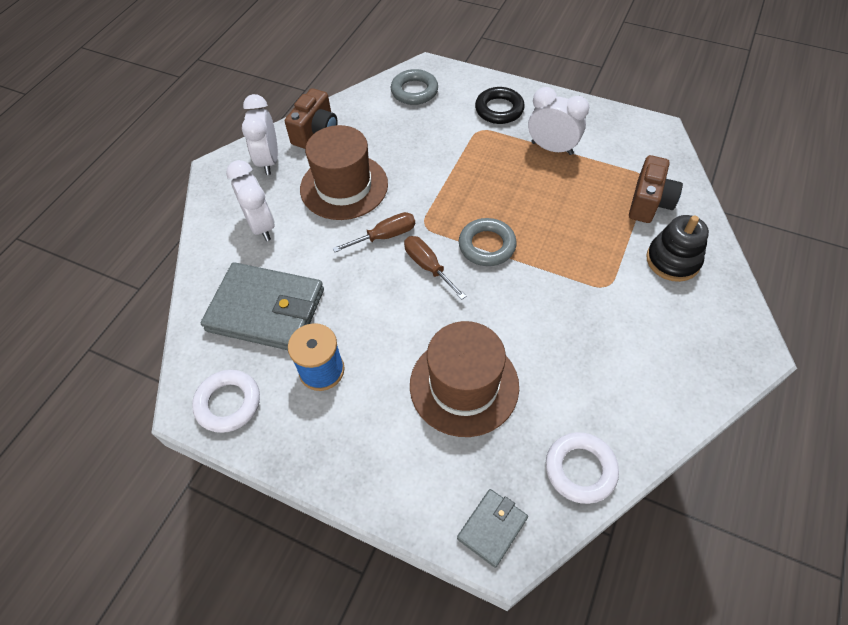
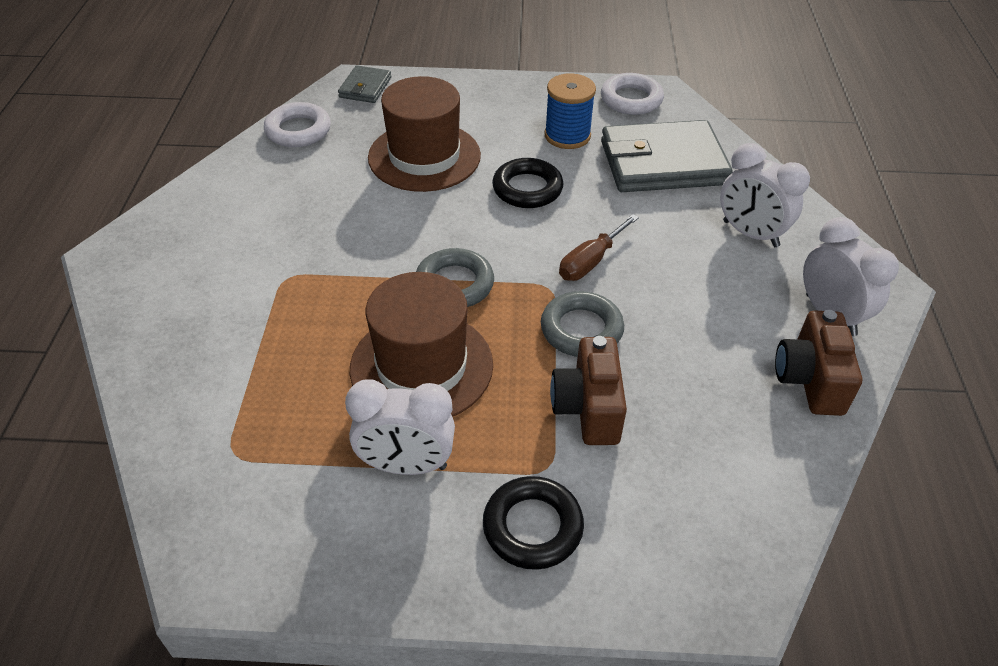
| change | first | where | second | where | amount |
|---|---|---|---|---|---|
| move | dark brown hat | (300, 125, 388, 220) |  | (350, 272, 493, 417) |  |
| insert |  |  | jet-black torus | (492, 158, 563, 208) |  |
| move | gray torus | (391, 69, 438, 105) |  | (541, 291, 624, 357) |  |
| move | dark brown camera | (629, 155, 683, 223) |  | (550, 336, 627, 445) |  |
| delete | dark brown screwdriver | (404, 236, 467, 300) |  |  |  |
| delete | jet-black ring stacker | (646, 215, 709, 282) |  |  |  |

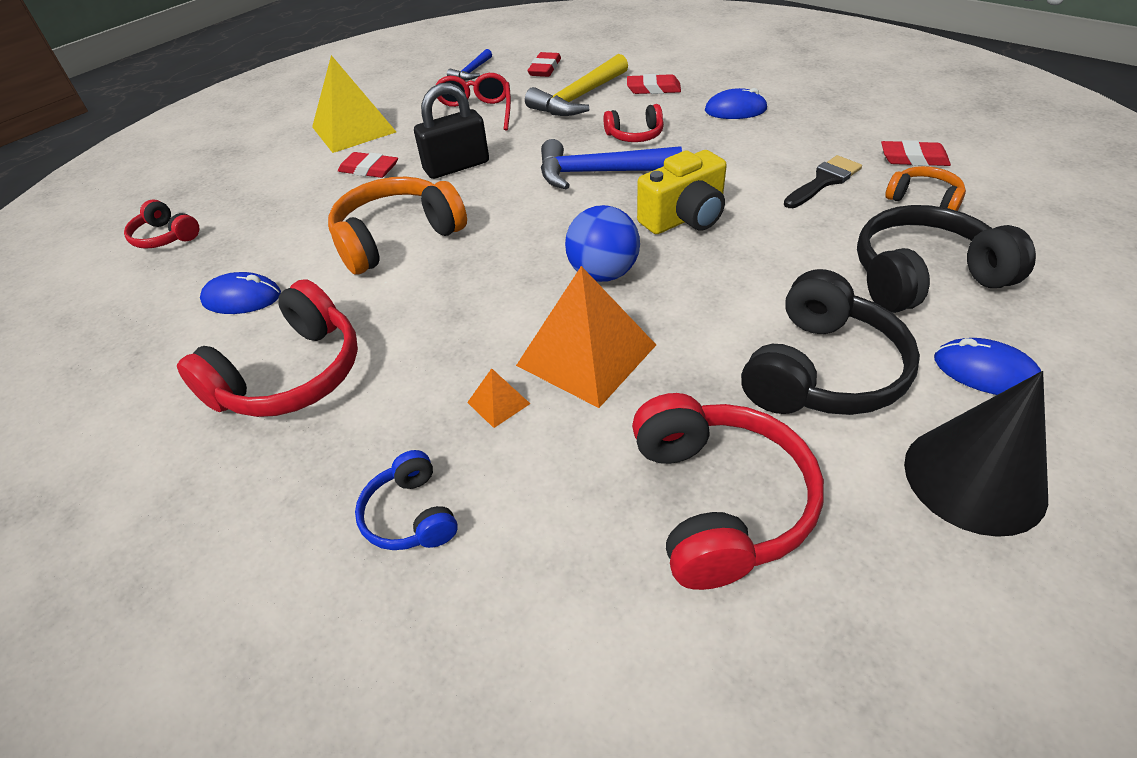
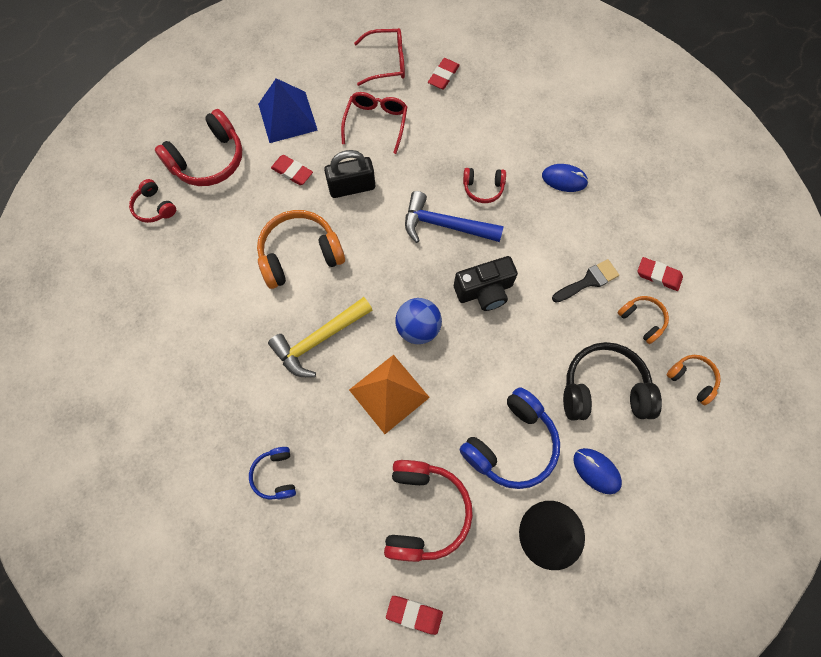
| change | first | where | second | where | amount |
|---|---|---|---|---|---|
| move | red headset | (177, 279, 358, 417) |  | (155, 109, 242, 186) |  |
| recolor | golden pyramid | (312, 55, 396, 153) | cobalt pyramid | (258, 78, 318, 143) |  |
| move | golden carpenter's hammer | (525, 54, 628, 116) |  | (268, 297, 373, 377) |  |
| replace | cobalt carpenter's hammer | (447, 49, 492, 80) | red spectacles | (354, 28, 405, 86) |  |
| move | red pencil eraser | (627, 74, 681, 94) |  | (386, 596, 443, 635) |  |
| recolor | golden camera | (637, 150, 727, 234) | jet-black camera | (454, 256, 518, 311) |  |
| recolor | jet-black headset | (741, 269, 920, 415) | cobalt headset | (459, 387, 560, 489) |  |
| insert |  |  | orange headset | (667, 355, 721, 405) |  |
| delete | cobalt PC mouse | (200, 272, 281, 314) |  |  |  |
| delete | orange pyramid | (467, 368, 530, 428) |  |  |  |

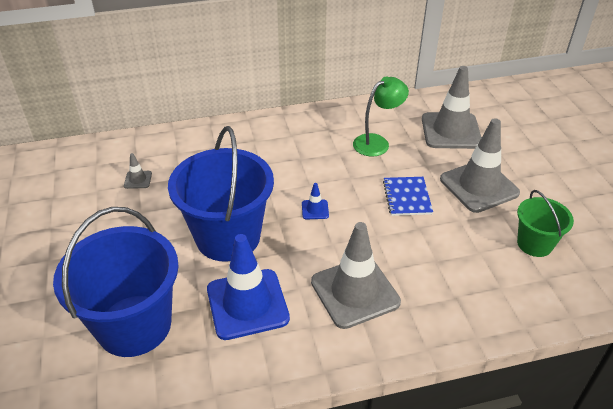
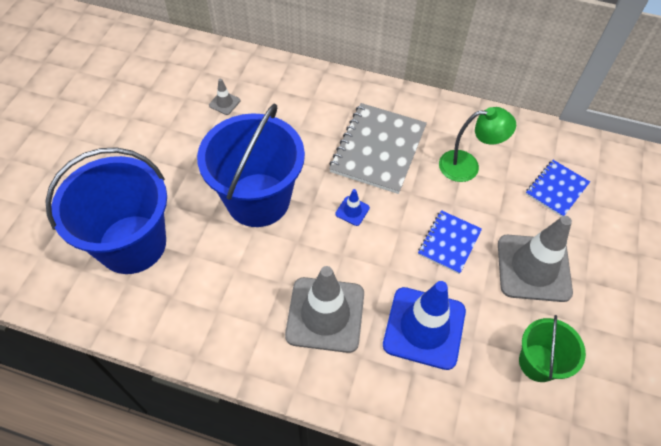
| change | first | where | second | where | amount |
|---|---|---|---|---|---|
| insert |  |  | gray notebook | (329, 103, 427, 194) |  |
| move | cobalt road cone | (207, 234, 290, 340) |  | (383, 281, 466, 370) |  |
| replace | gray road cone | (422, 66, 482, 149) | cobalt notebook | (526, 160, 590, 217) |  |

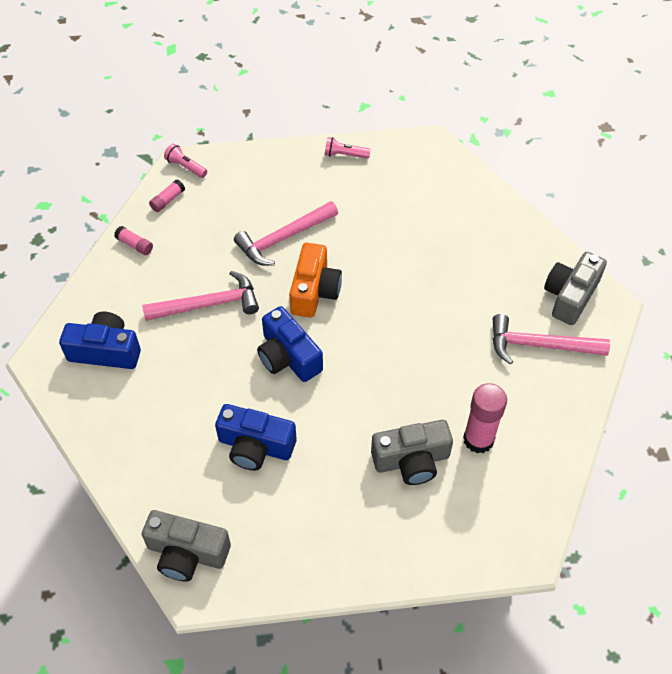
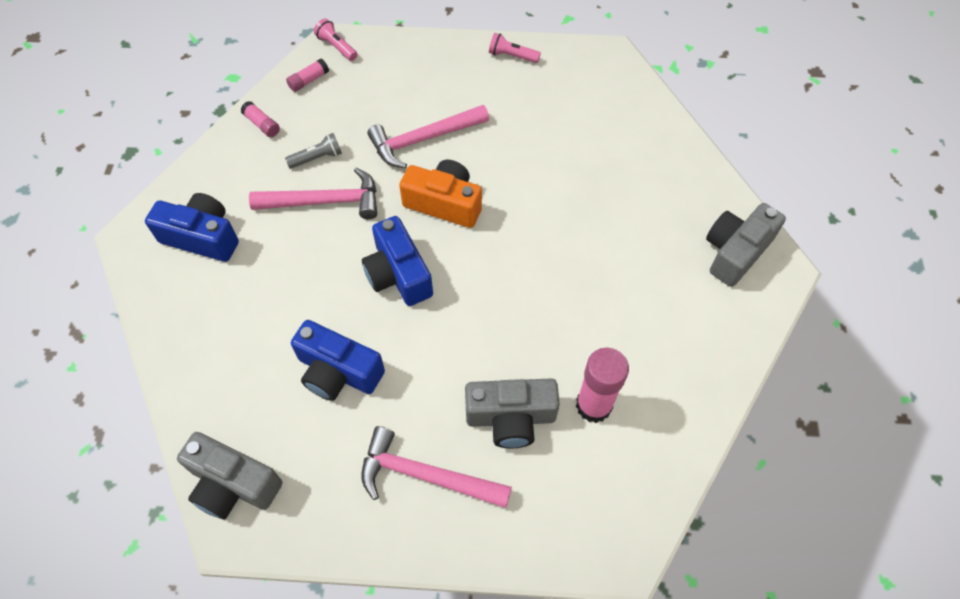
| change | first | where | second | where | amount |
|---|---|---|---|---|---|
| insert |  |  | gray pocket torch | (285, 133, 342, 168) |  |
| move | pink carpenter's hammer | (493, 314, 610, 365) |  | (361, 426, 512, 508) |  |
| rotate | orange camera | (289, 243, 342, 318) |  | (399, 160, 482, 228) | 90 degrees counterclockwise |

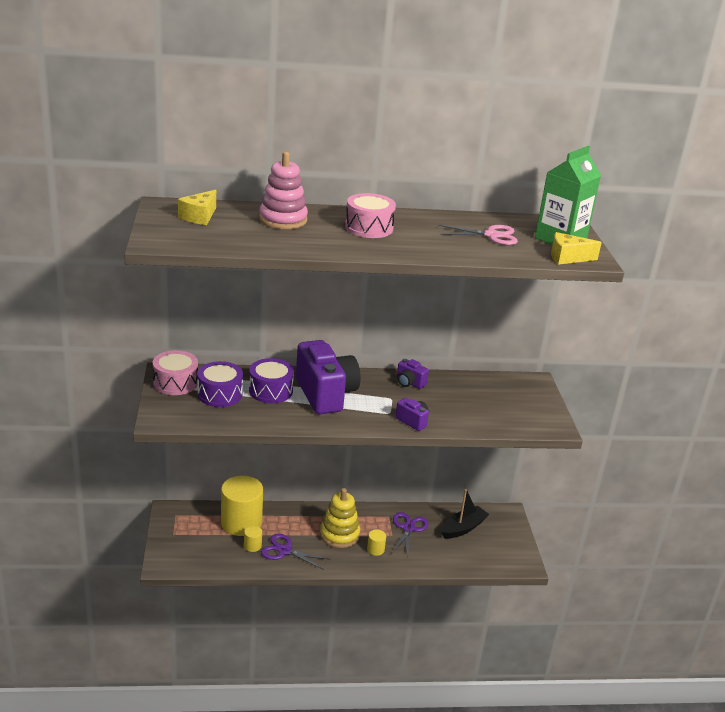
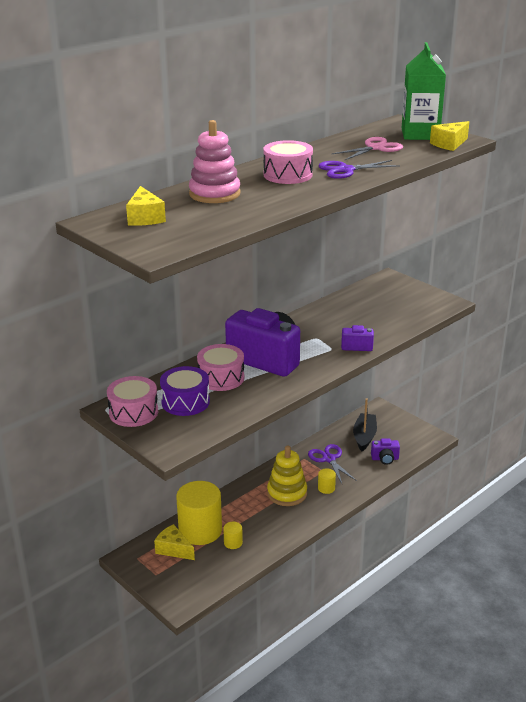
| change | first | where | second | where | amount |
|---|---|---|---|---|---|
| insert |  |  | golden cheese | (154, 524, 195, 560) |  |
| recolor | violet drum | (249, 358, 294, 403) | pink drum | (197, 344, 244, 391) |  |
| move | violet scissors | (261, 534, 330, 569) |  | (319, 160, 400, 179) |  |
| move | violet camera | (397, 359, 429, 389) |  | (371, 438, 400, 465) |  |

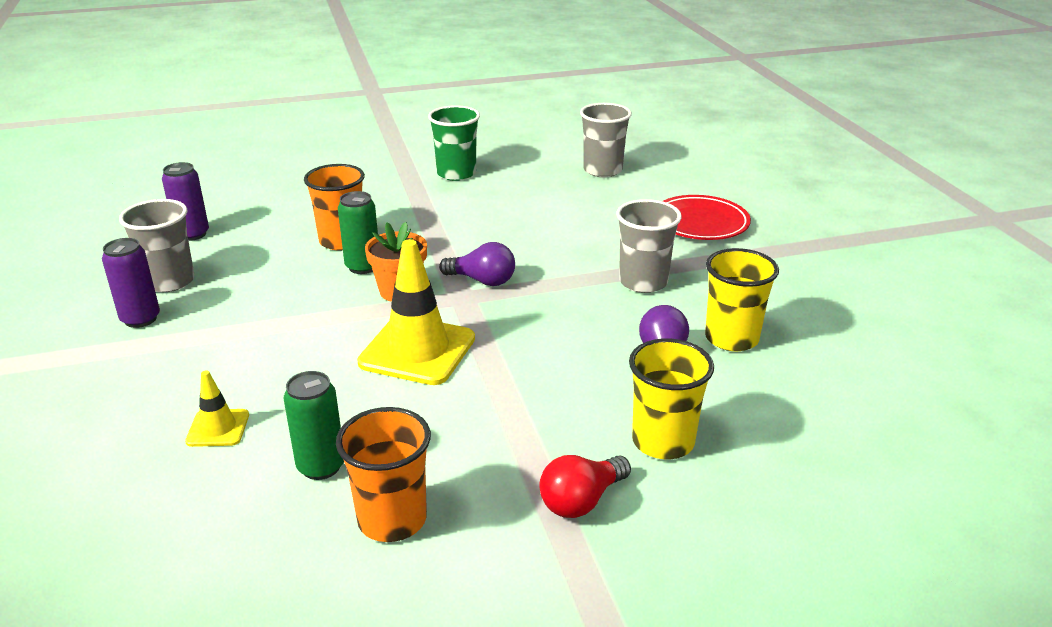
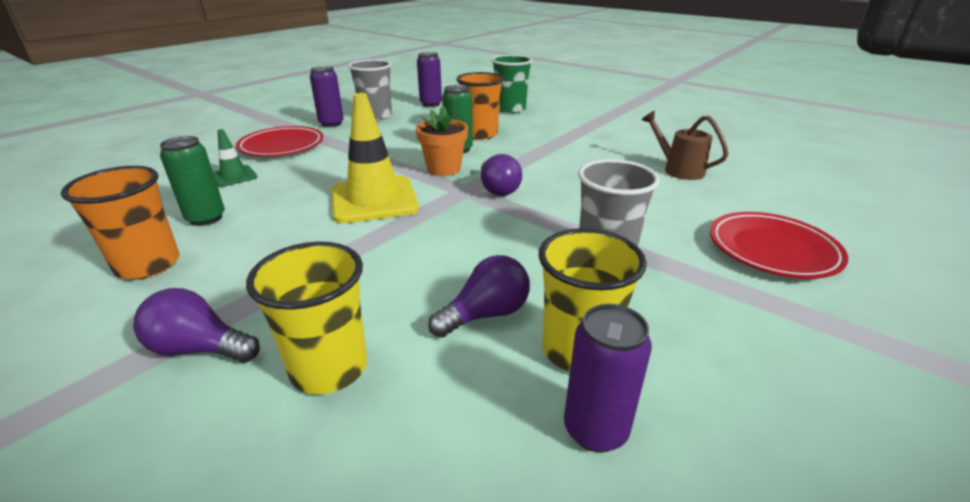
| change | first | where | second | where | amount |
|---|---|---|---|---|---|
| recolor | red bulb | (539, 455, 631, 518) | violet bulb | (133, 288, 260, 363) |  |
| recolor | golden road cone | (185, 370, 249, 447) | leaf-green road cone | (213, 129, 257, 187) |  |
| insert |  |  | red plate | (236, 126, 323, 156) |  |
| move | leaf-green beaker | (428, 105, 480, 181) |  | (491, 55, 533, 114) |  |
| insert |  |  | violet soda can | (564, 304, 652, 452) |  |
| insert |  |  | dark brown watering can | (642, 111, 728, 180) |  |
| delete | gray beaker | (580, 103, 632, 177) |  |  |  |

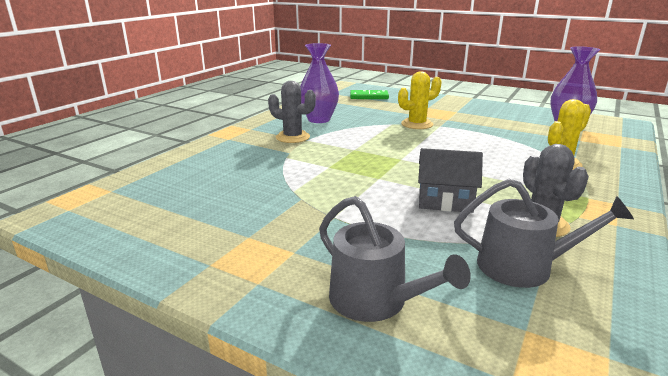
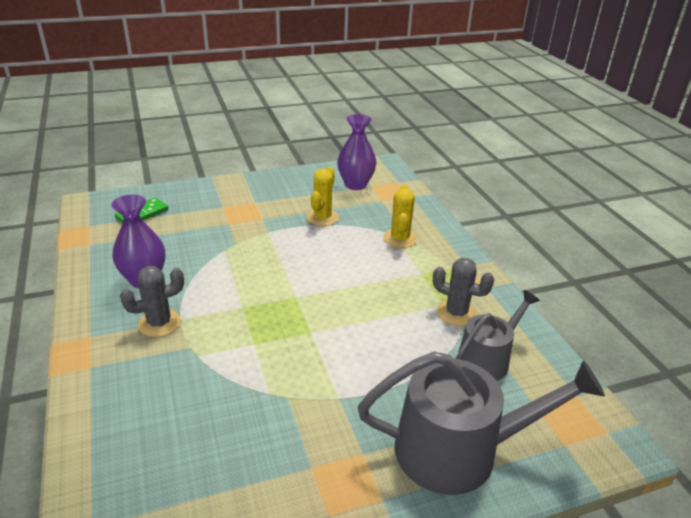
| change | first | where | second | where | amount |
|---|---|---|---|---|---|
| move | golden prickly plant | (398, 72, 442, 129) |  | (306, 167, 339, 226) |  |
| resize | gray watering can | (319, 196, 471, 322) |  | (358, 352, 605, 495) | x1.65 |
| delete | gray house | (418, 148, 483, 213) |  |  |  |

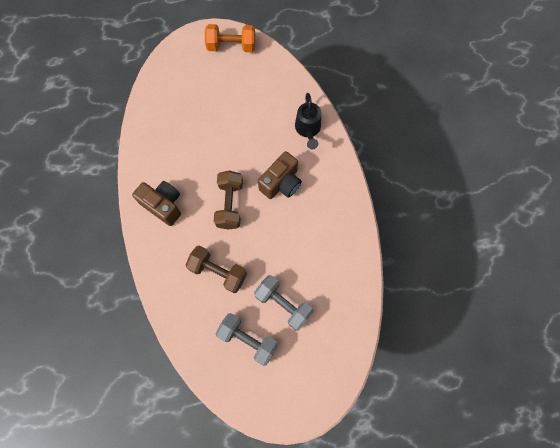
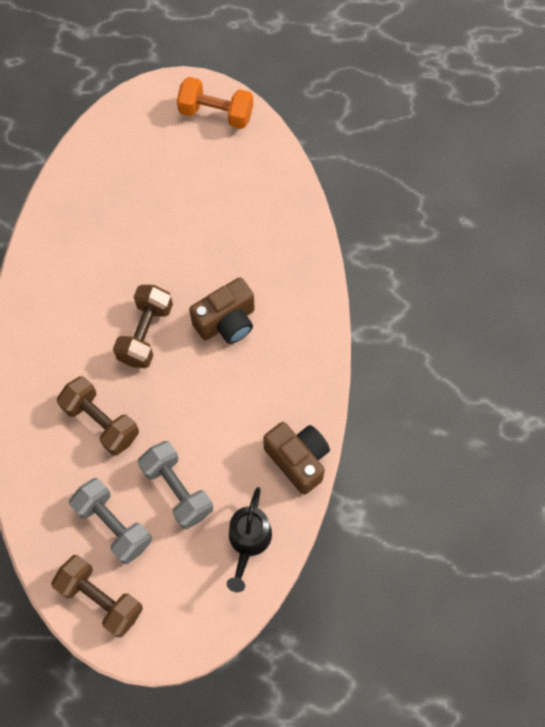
| change | first | where | second | where | amount |
|---|---|---|---|---|---|
| insert |  |  | dark brown hand weight | (51, 555, 143, 637) |  |
| move | jet-black watering can | (295, 93, 321, 149) |  | (227, 487, 272, 592) |  |
| move | dark brown camera | (132, 181, 181, 226) |  | (263, 422, 330, 495) |  |

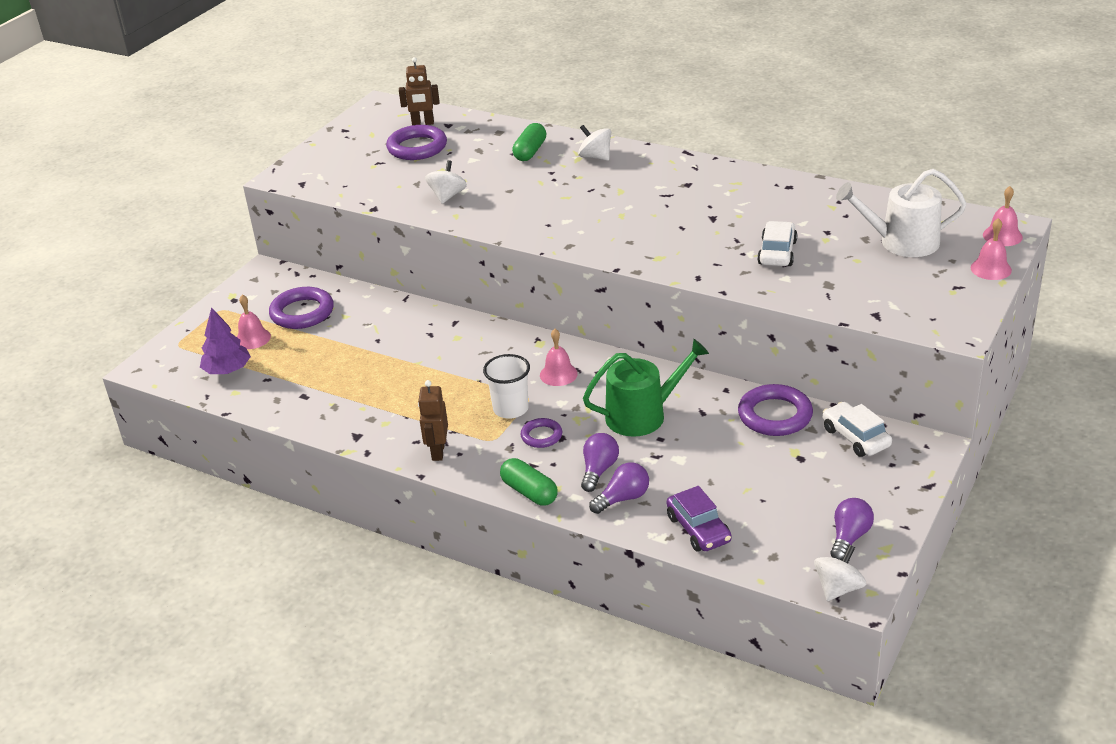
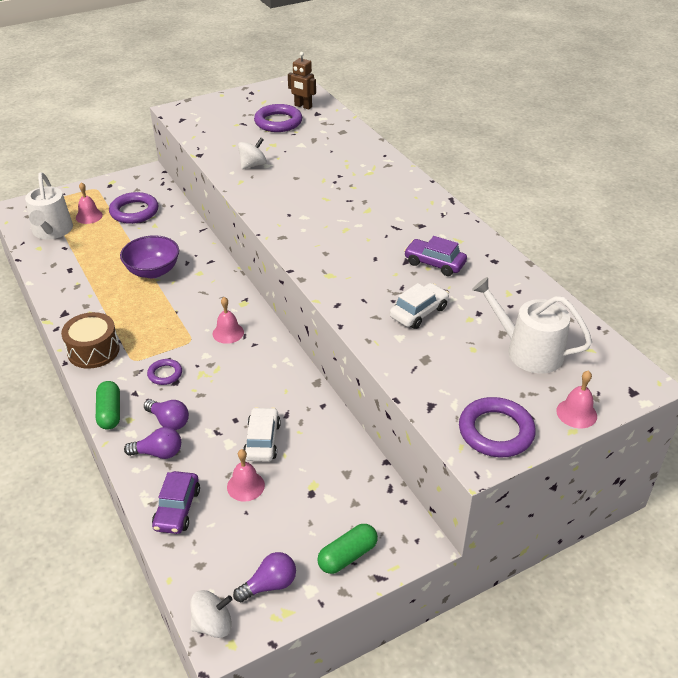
| change | first | where | second | where | amount |
|---|---|---|---|---|---|
| replace | violet toy tree | (200, 307, 251, 374) | pure white watering can | (25, 172, 73, 239) |  |
| replace | dark brown toy robot | (418, 380, 448, 461) | dark brown drum | (61, 312, 120, 369) |  |
| insert |  |  | violet serving bowl | (120, 235, 179, 278) |  |
| rotate | violet bulb | (581, 433, 619, 492) |  | (144, 400, 189, 430) | 75 degrees clockwise |
| move | pink hand bell | (983, 186, 1023, 246) |  | (227, 449, 265, 502) |  |
| move | pure white automobile | (823, 402, 892, 457) |  | (243, 407, 281, 461) |  |
| move | leaf-green pill | (512, 123, 546, 161) |  | (317, 524, 378, 574) |  |
| insert |  |  | violet automobile | (404, 236, 467, 276) |  |
| move | violet torus | (738, 384, 813, 436) |  | (459, 397, 536, 457) |  |
| delete | pure white beaker | (483, 354, 530, 419) |  |  |  |
| delete | pure white whirligig | (578, 125, 611, 161) |  |  |  |
| delete | leaf-green watering can | (583, 339, 709, 437) |  |  |  |

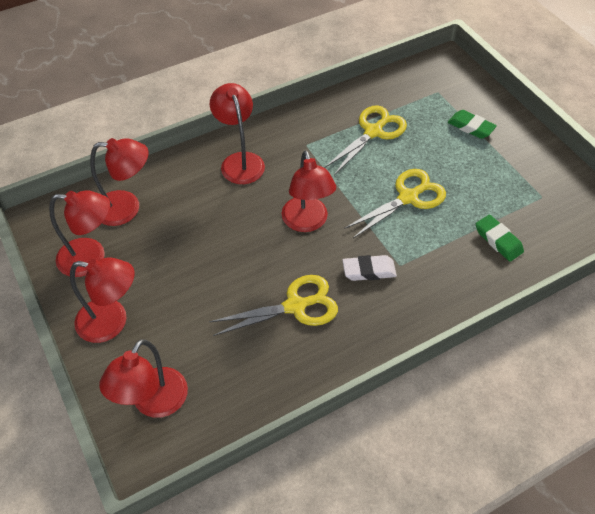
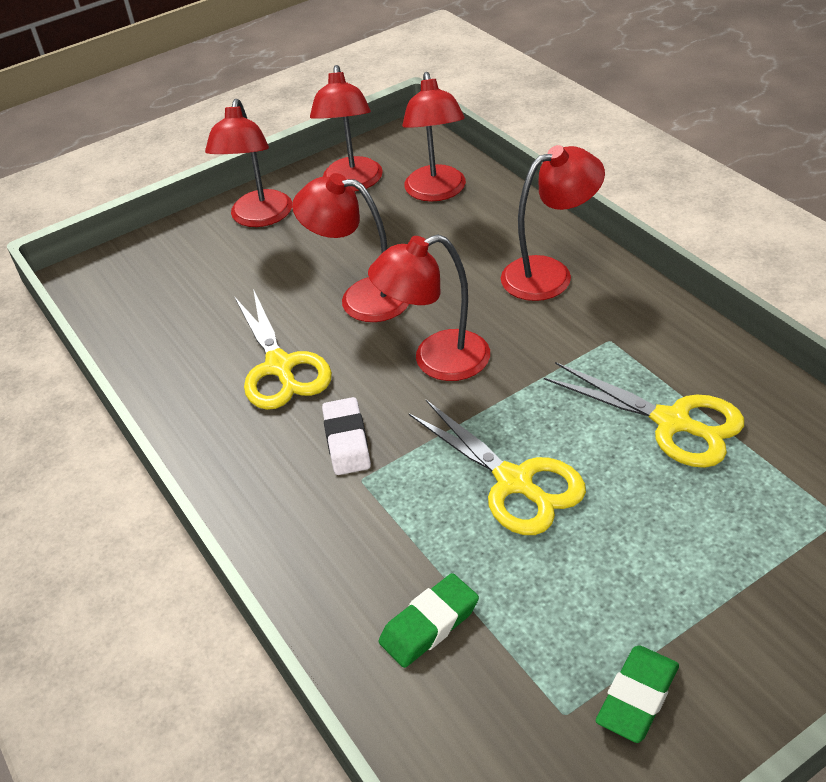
| change | first | where | second | where | amount |
|---|---|---|---|---|---|
| move | red desk lamp | (99, 339, 188, 418) |  | (292, 173, 409, 322) |  |
| move | leaf-green pencil eraser | (448, 110, 497, 139) |  | (596, 646, 679, 743) |  |

